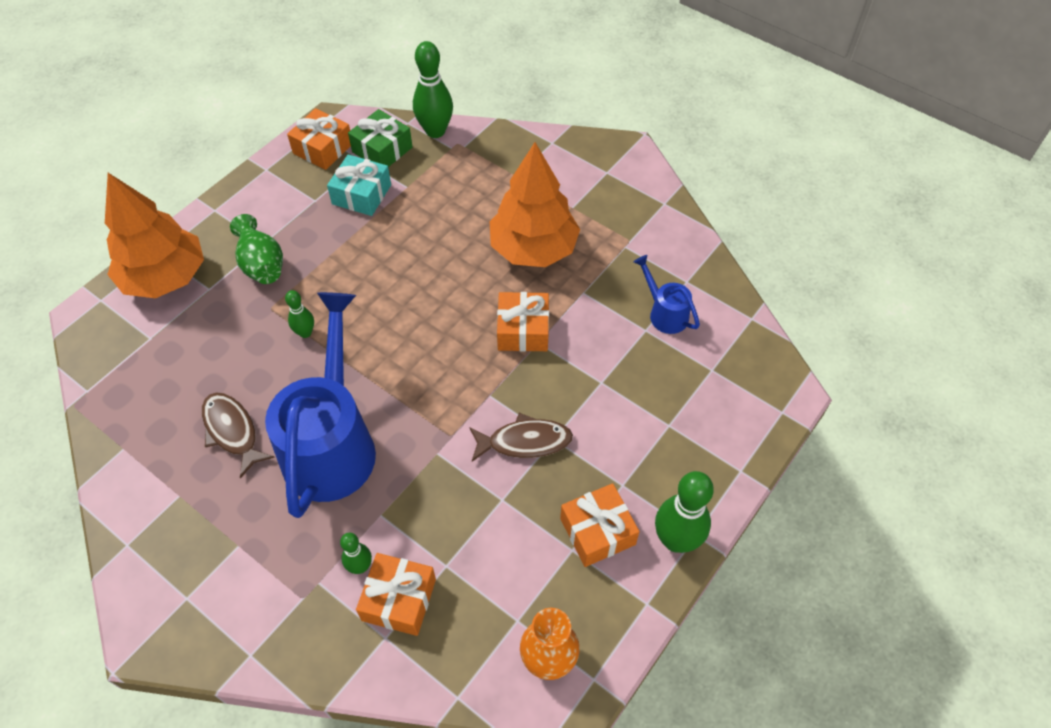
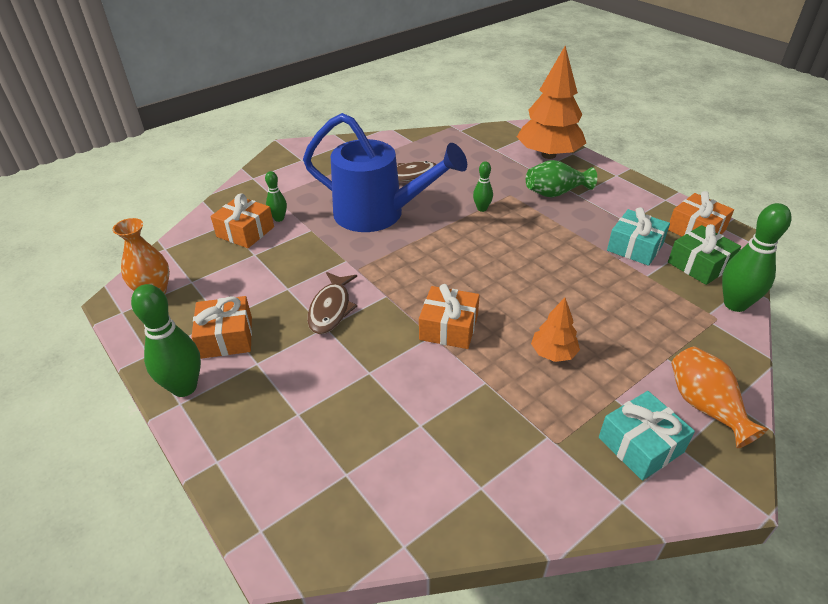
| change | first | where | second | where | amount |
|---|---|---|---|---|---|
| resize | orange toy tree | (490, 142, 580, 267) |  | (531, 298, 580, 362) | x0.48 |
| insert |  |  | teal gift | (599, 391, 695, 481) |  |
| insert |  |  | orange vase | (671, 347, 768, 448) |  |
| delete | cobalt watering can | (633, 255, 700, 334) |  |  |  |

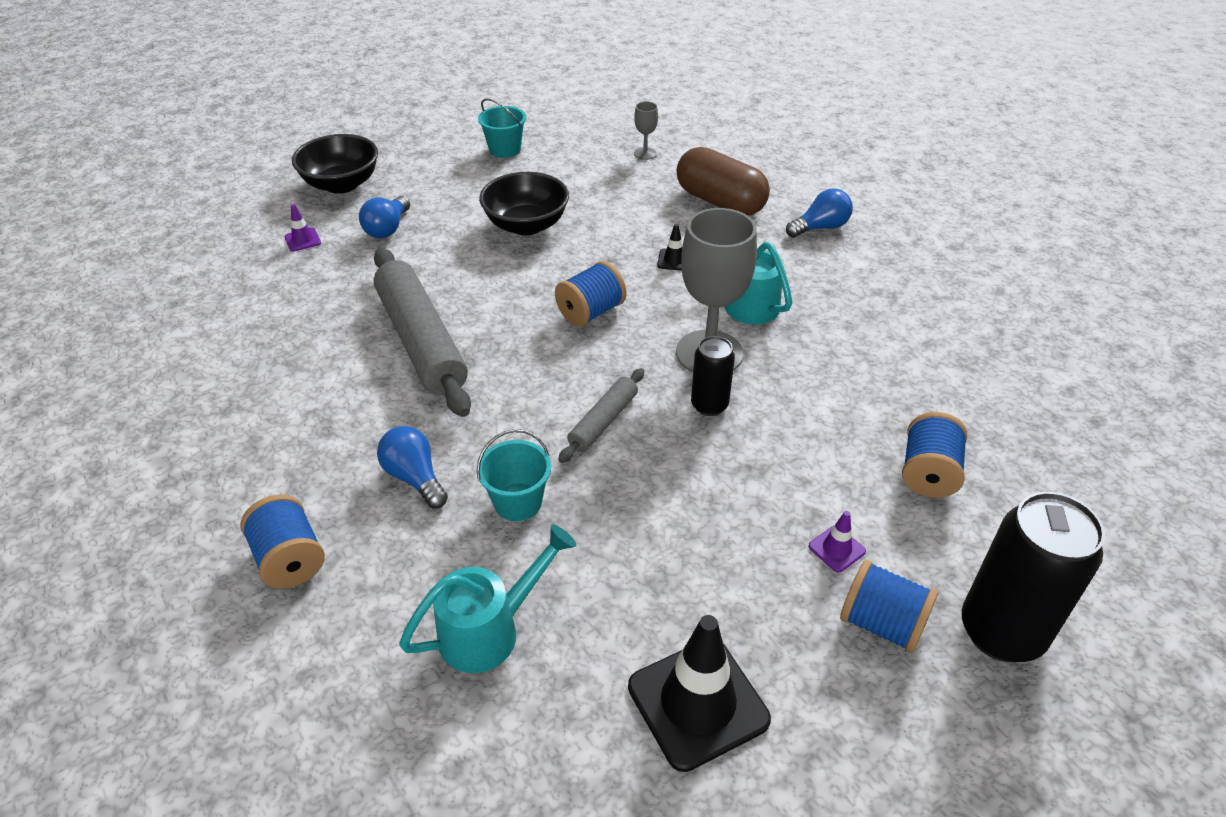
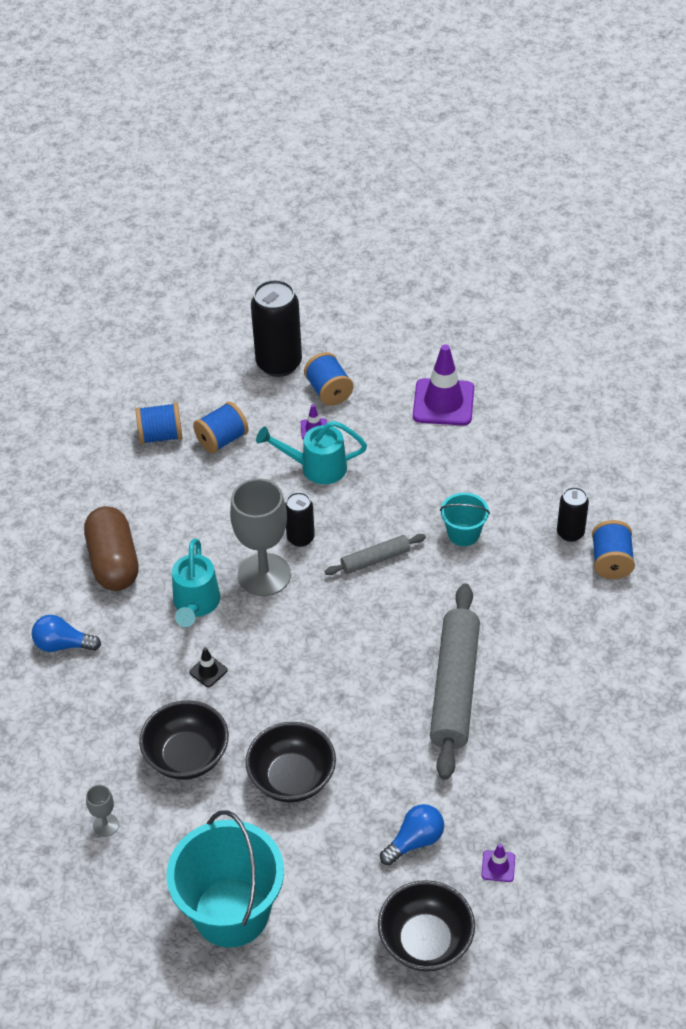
| change | first | where | second | where | amount |
|---|---|---|---|---|---|
| move | dark brown pill | (677, 147, 770, 216) |  | (84, 506, 139, 591) |  |
| move | cobalt bobbin | (555, 261, 626, 327) |  | (136, 403, 182, 444) |  |
| insert |  |  | jet-black serving bowl | (139, 700, 229, 780) |  |
| resize | teal pail | (478, 98, 526, 158) |  | (167, 810, 284, 948) | x2.01 |
| move | teal watering can | (399, 524, 577, 673) |  | (256, 421, 367, 484) |  |
| recolor | jet-black road cone | (628, 615, 771, 772) | violet road cone | (413, 344, 474, 426) |  |
| insert |  |  | jet-black soda can | (557, 487, 589, 542) |  |
| delete | cobalt bulb | (377, 426, 448, 509) |  |  |  |

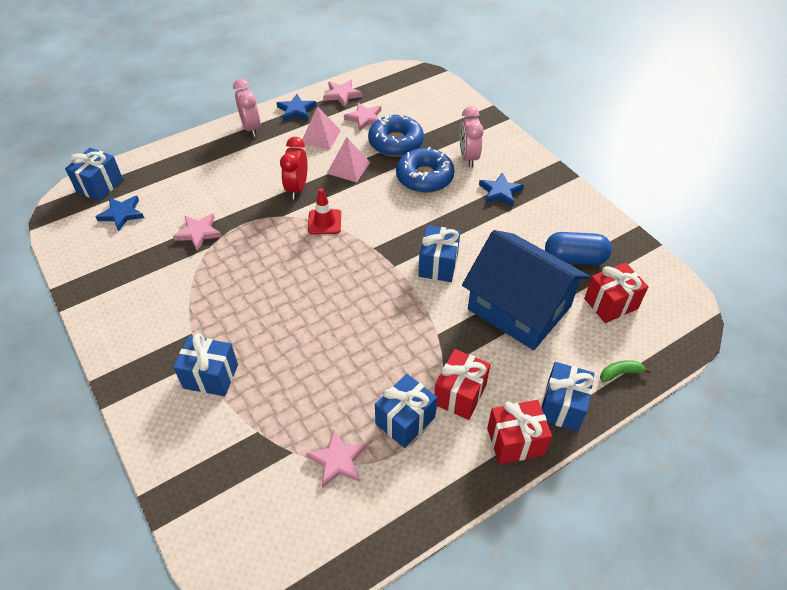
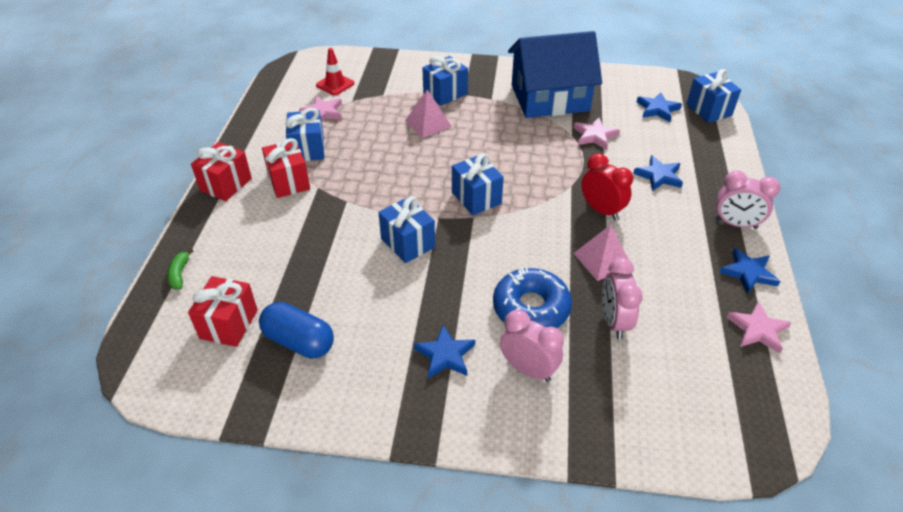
| change | first | where | second | where | amount |
|---|---|---|---|---|---|
| rotate | leaf-green toy banana | (600, 360, 651, 382) |  | (167, 249, 193, 289) | 150 degrees clockwise |
| rotate | cobalt pill | (545, 232, 612, 265) |  | (259, 302, 334, 359) | 75 degrees clockwise |
| move | red road cone | (308, 188, 341, 234) |  | (316, 48, 355, 95) |  |
| move | pink pyramid | (302, 106, 341, 150) |  | (405, 89, 452, 138) |  |
| move | cobalt gift | (542, 362, 595, 432) |  | (452, 153, 504, 215) |  |
| move | cobalt house | (462, 230, 589, 350) |  | (508, 31, 602, 118) |  |
| replace | cobalt doughnut | (368, 114, 424, 157) | pink bedside clock | (602, 257, 643, 339) |  |
| insert |  |  | cobalt star | (633, 155, 683, 191) |  |
| delete | pink star | (344, 102, 381, 132) |  |  |  |

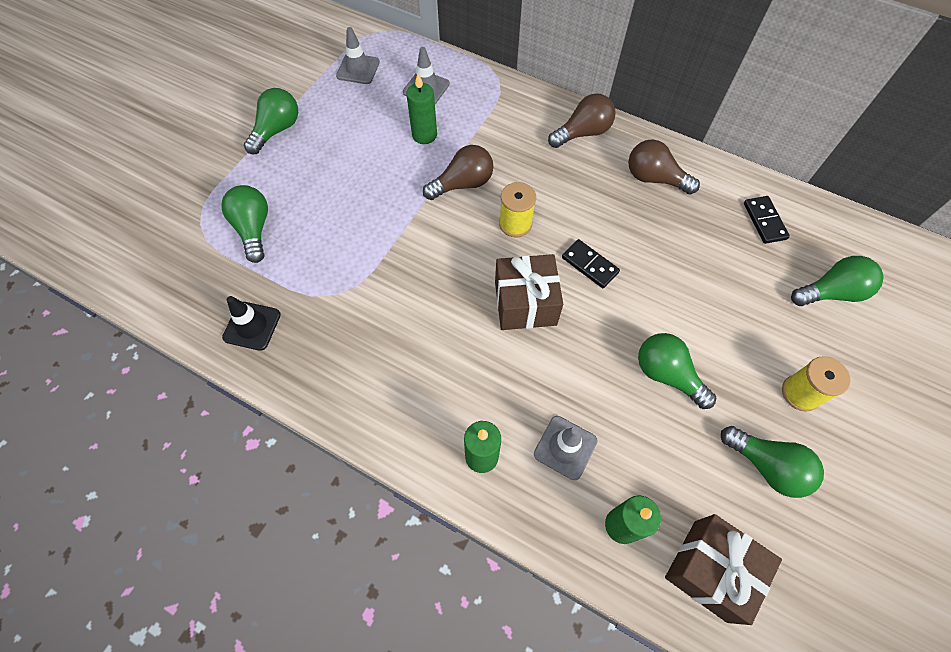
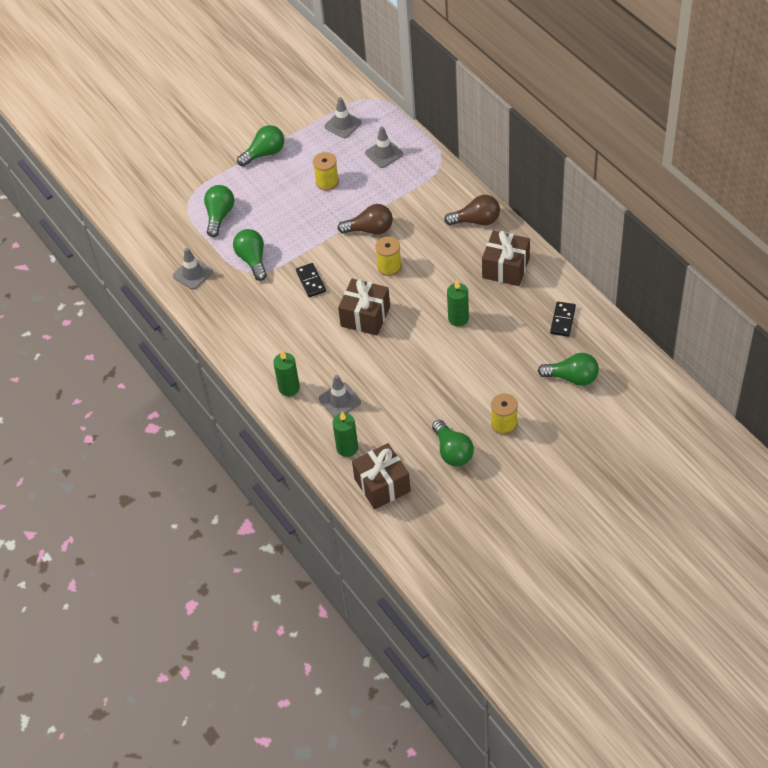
| change | first | where | second | where | amount |
|---|---|---|---|---|---|
| recolor | jet-black road cone | (222, 296, 281, 351) | gray road cone | (173, 248, 213, 290) |  |
| move | leaf-green bulb | (638, 333, 716, 409) |  | (233, 229, 267, 281) |  |
| move | jet-black domino | (562, 239, 620, 288) |  | (296, 263, 326, 297) |  |
| insert |  |  | golden bobbin | (313, 152, 339, 191) |  |
| move | leaf-green wax candle | (406, 74, 437, 144) |  | (447, 280, 469, 327) |  |
| replace | dark brown bulb | (628, 139, 700, 194) | dark brown gift | (482, 231, 530, 286) |  |

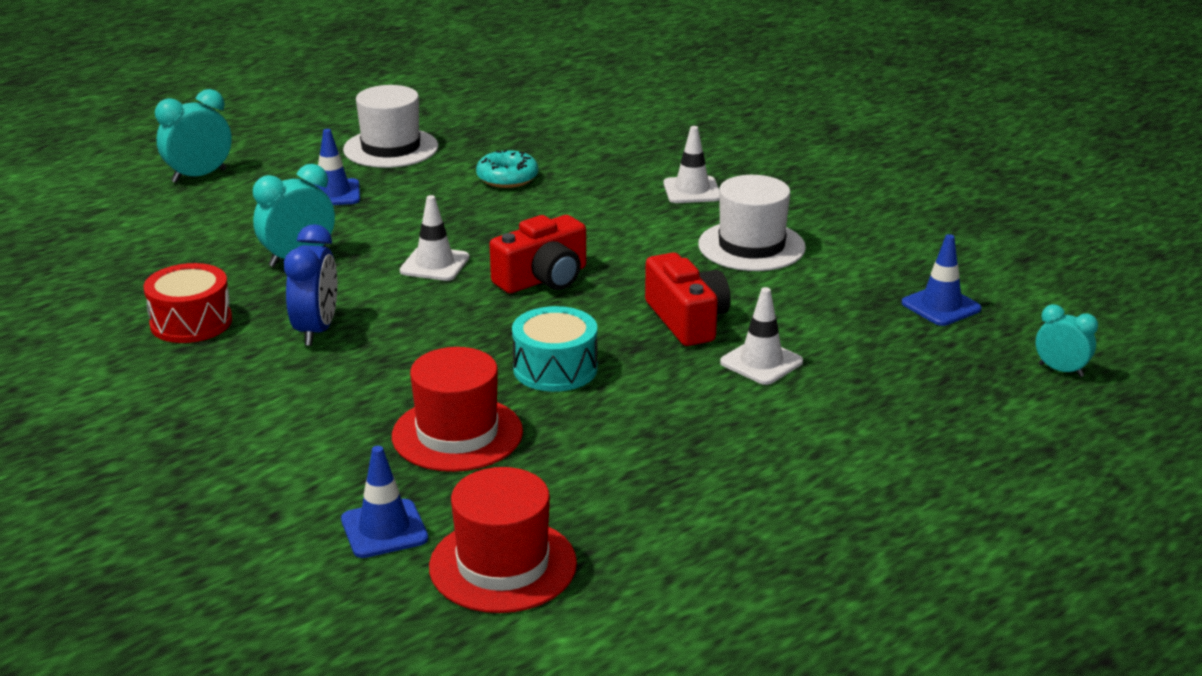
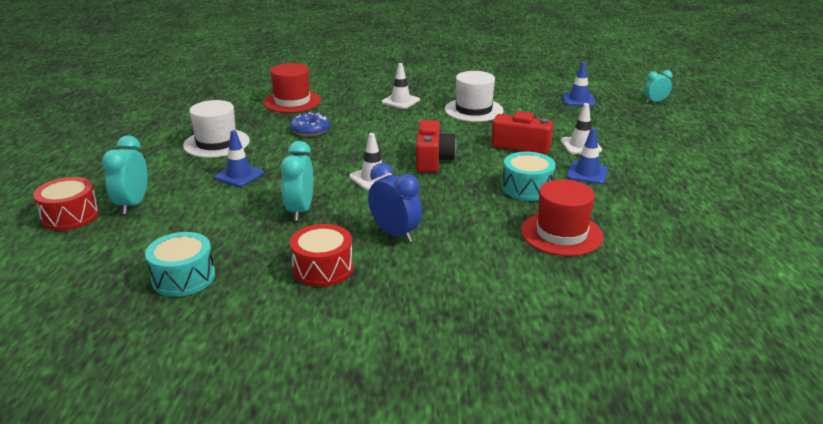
| change | first | where | second | where | amount |
|---|---|---|---|---|---|
| insert |  |  | red drum | (33, 177, 99, 231) |  |
| insert |  |  | teal drum | (145, 232, 215, 297) |  |
| move | red hat | (429, 467, 577, 613) |  | (263, 63, 321, 113) |  |
| recolor | teal doughnut | (476, 149, 538, 188) | cobalt doughnut | (290, 112, 330, 137) |  |
| move | cobalt road cone | (341, 446, 428, 558) |  | (567, 128, 608, 184) |  |

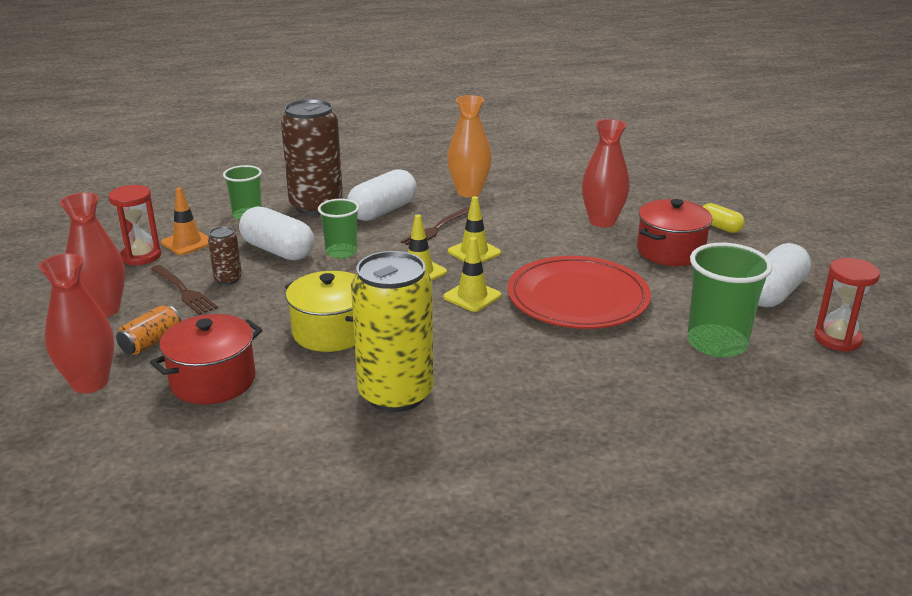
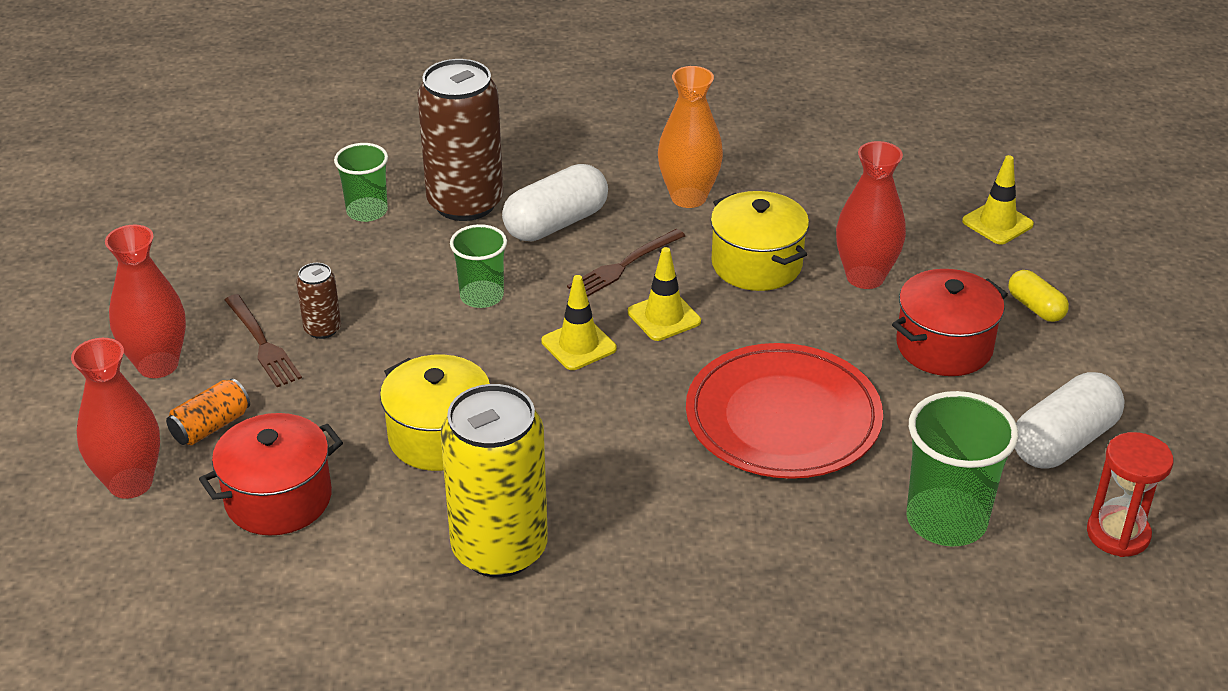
| change | first | where | second | where | amount |
|---|---|---|---|---|---|
| insert |  |  | golden pot | (711, 191, 809, 291) |  |
| move | golden road cone | (444, 237, 501, 312) |  | (962, 155, 1034, 245) |  |
| delete | red hourglass | (108, 185, 161, 265) |  |  |  |
| delete | orange road cone | (161, 187, 209, 255) |  |  |  |
| delete | pure white pill | (239, 206, 314, 261) |  |  |  |

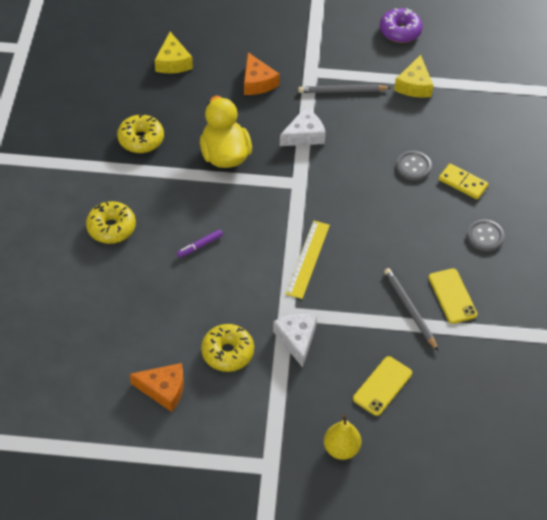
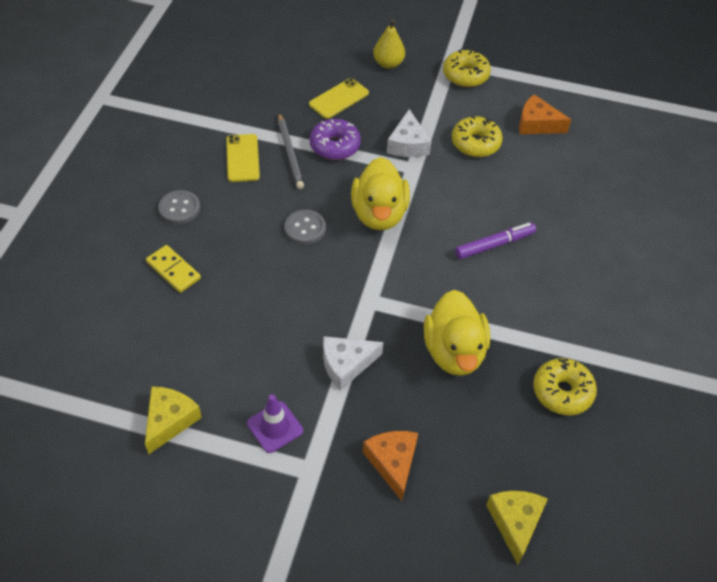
| change | first | where | second | where | amount |
|---|---|---|---|---|---|
| replace | gray pencil | (298, 85, 391, 93) | violet road cone | (247, 394, 303, 453) |  |
| move | gray button | (396, 151, 432, 180) |  | (285, 210, 326, 245) |  |
| move | violet doughnut | (380, 8, 423, 43) |  | (310, 119, 361, 160) |  |
| replace | golden measuring stick | (285, 221, 330, 299) | golden duck | (351, 157, 410, 230) |  |
| move | golden doughnut | (86, 201, 136, 244) |  | (443, 49, 491, 87) |  |
| resize | violet marker pen | (177, 229, 223, 258) |  | (455, 222, 536, 259) | x1.54 |

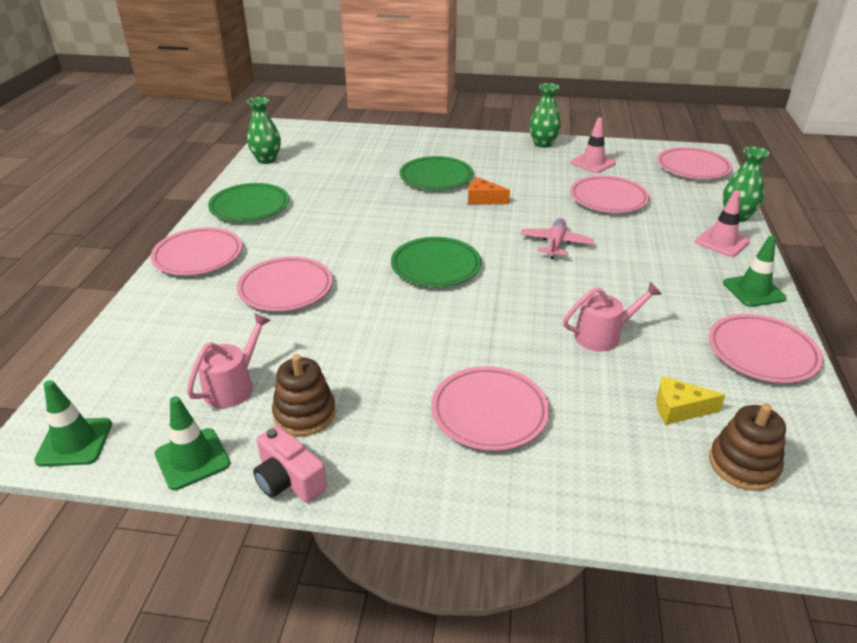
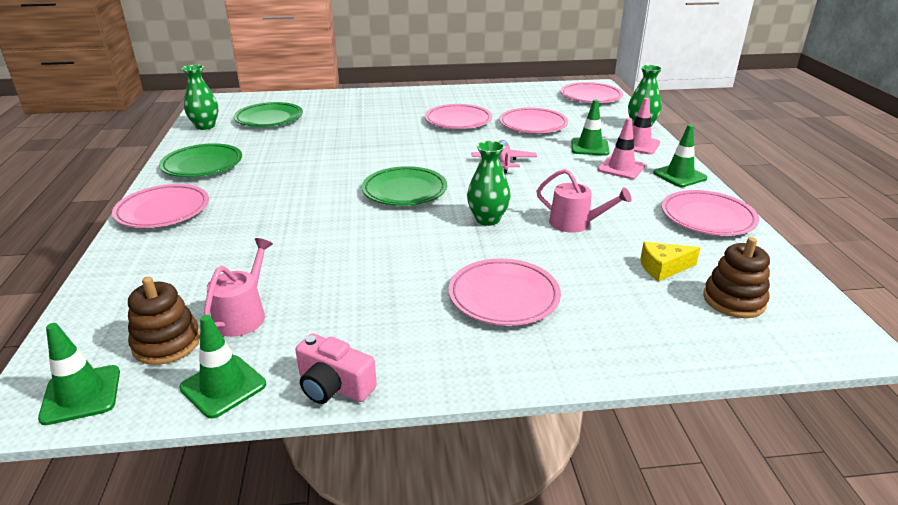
| change | first | where | second | where | amount |
|---|---|---|---|---|---|
| move | dark brown ring stacker | (272, 354, 336, 436) |  | (128, 277, 200, 365) |  |
| move | leaf-green plate | (400, 156, 473, 190) |  | (234, 102, 303, 127) |  |
| move | pink plate | (237, 257, 333, 311) |  | (425, 104, 492, 129) |  |
| move | leaf-green vase | (529, 83, 561, 148) |  | (467, 141, 511, 226) |  |
| rotate | pink watering can | (563, 282, 661, 352) |  | (537, 169, 632, 233) | 60 degrees clockwise |
| insert |  |  | leaf-green road cone | (571, 100, 609, 156) |  |
| move | pink road cone | (571, 117, 616, 173) |  | (598, 118, 645, 179) |  |
| delete | orange cheese | (468, 177, 510, 204) |  |  |  |

